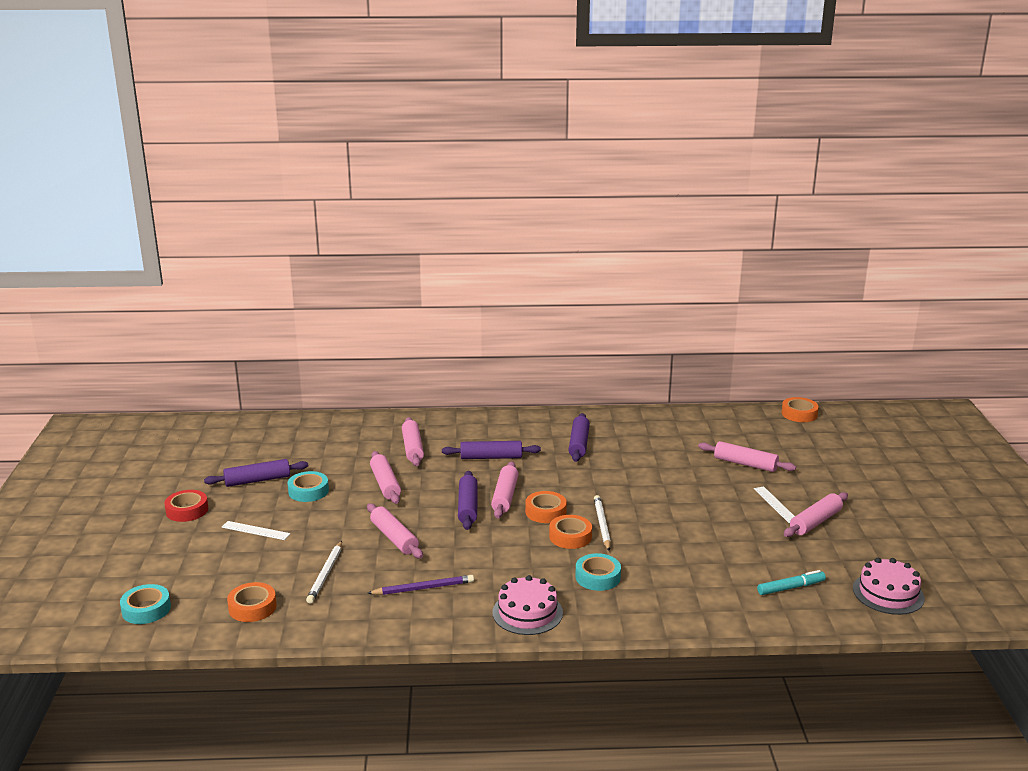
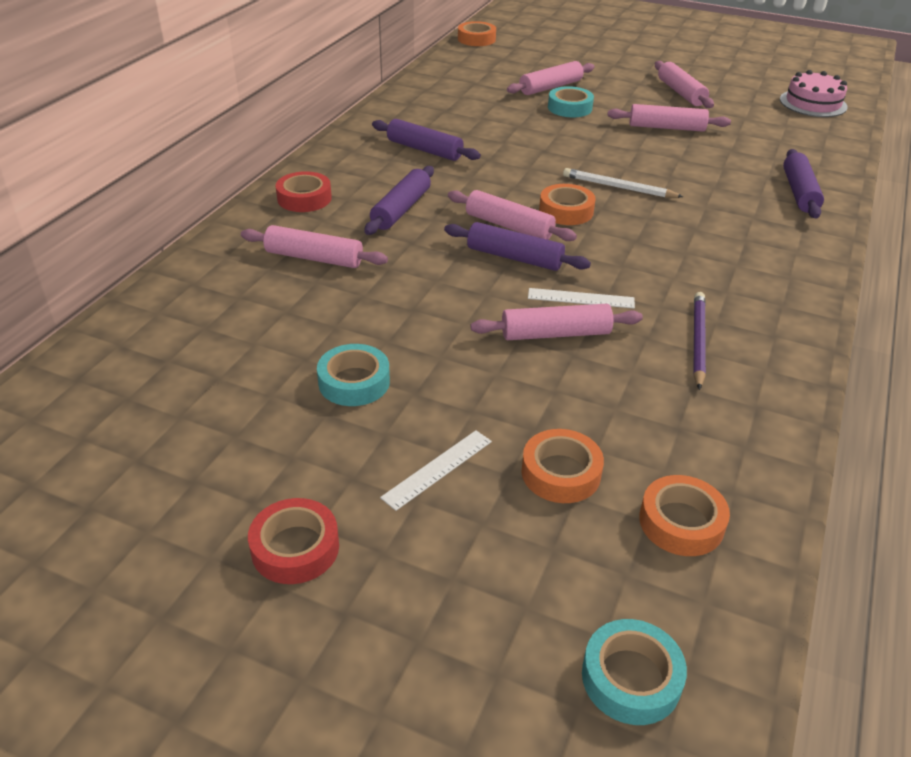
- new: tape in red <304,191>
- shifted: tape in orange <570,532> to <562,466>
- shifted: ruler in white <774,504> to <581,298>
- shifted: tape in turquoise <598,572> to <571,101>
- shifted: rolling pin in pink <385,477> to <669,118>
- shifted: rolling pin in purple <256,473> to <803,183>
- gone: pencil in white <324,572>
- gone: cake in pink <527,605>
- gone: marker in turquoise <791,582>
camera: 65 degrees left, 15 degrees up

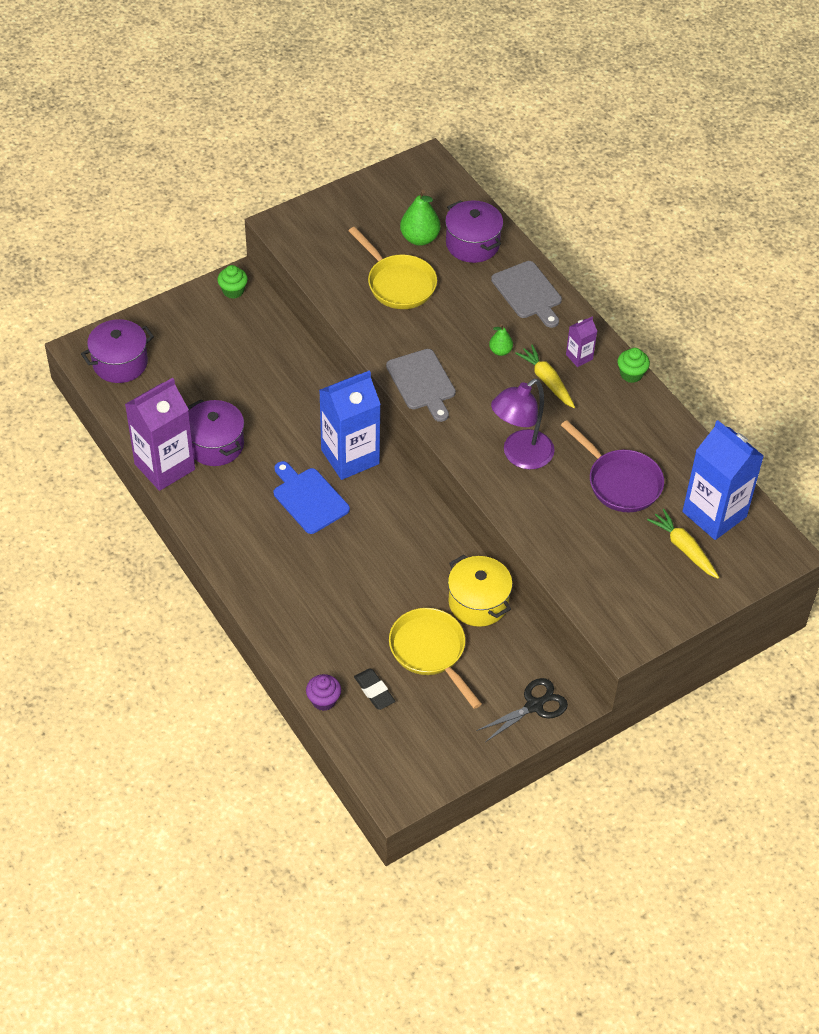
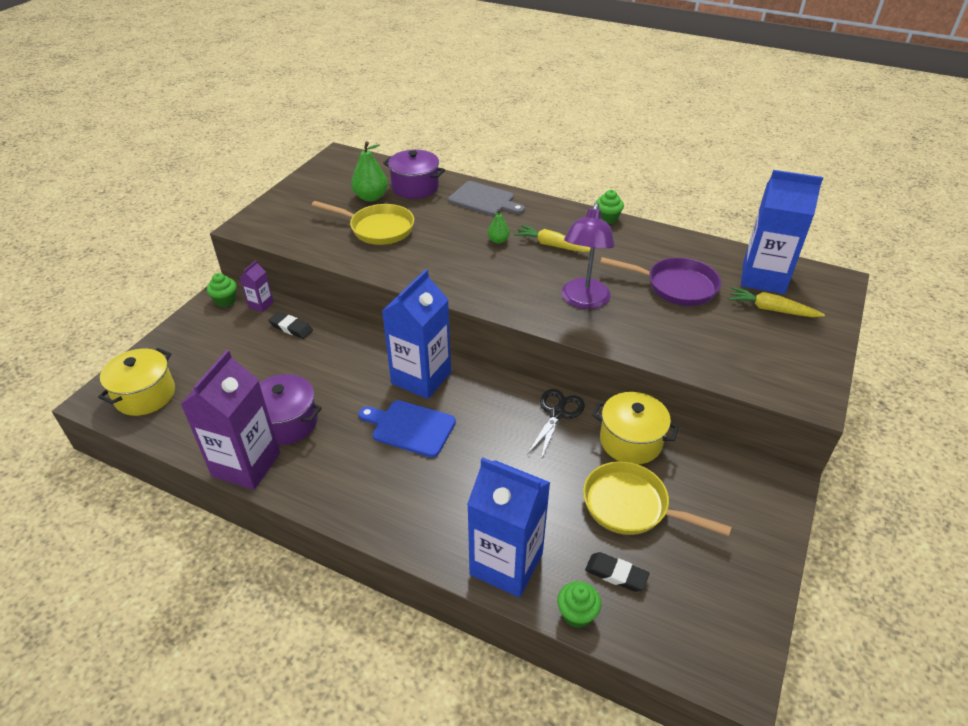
- repainted: pot in purple <117,351> to pot in yellow <136,382>
- shifted: carton in purple <581,342> to <257,286>
- new: eraser in black <290,325>
- new: carton in blue <509,527>
- shifted: scissors in black <522,710> to <556,424>
- repainted: cupcake in purple <323,692> to cupcake in green <579,604>
- gone: cutting board in grey <421,385>
camera: 30 degrees left, 10 degrees down

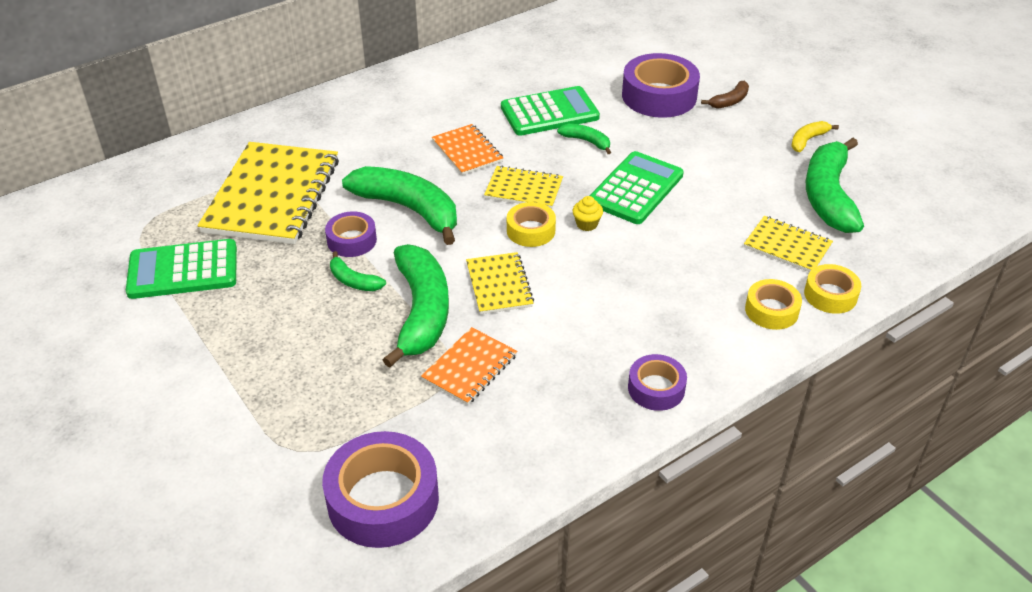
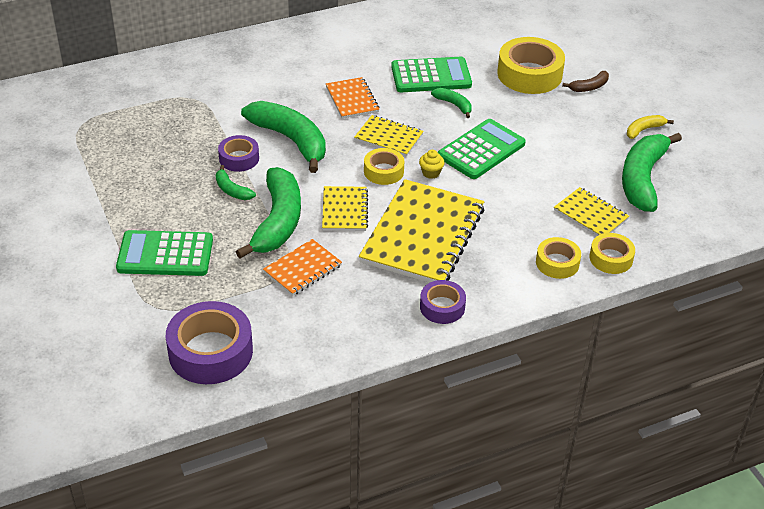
- shifted: calculator in green <181,269> to <164,253>
- shifted: notebook in yellow <268,193> to <421,231>
- repainted: tape in purple <661,85> to tape in yellow <531,65>
camera: 10 degrees right, 0 degrees up

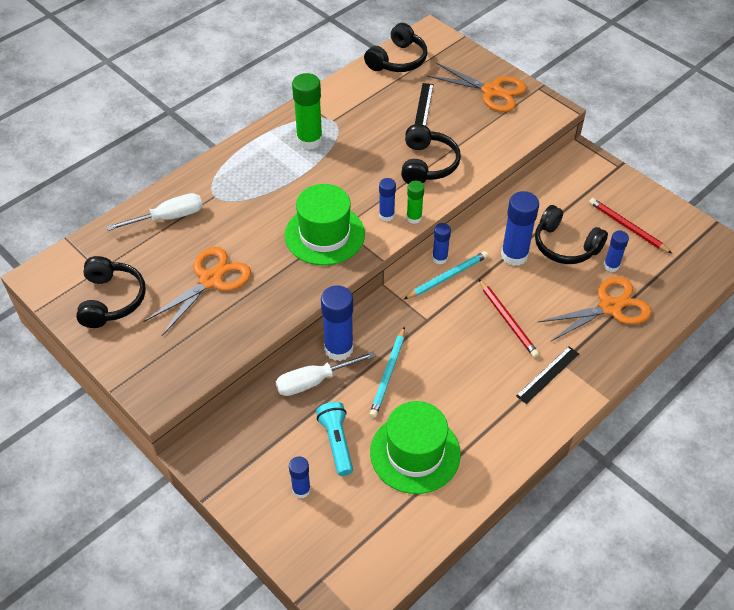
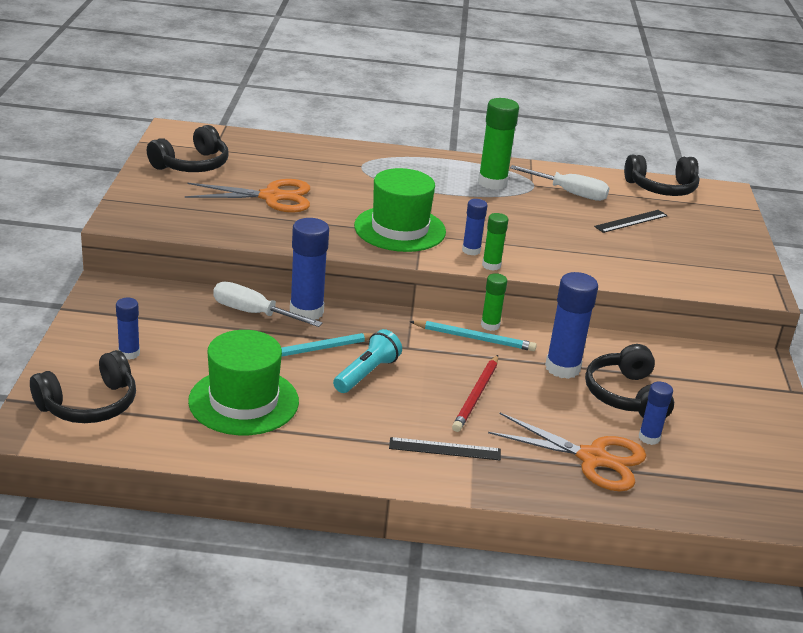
- shifted: headphones in black <431,154> to <83,386>
- shifted: flashlight in turquoise <334,439> to <367,361>
- repainted: glue stick in blue <441,244> to glue stick in green <494,302>
- shifted: screwdriver in white <154,212> to <559,183>
- gone: scissors in orange <476,87>
- gone: pencil in red <631,226>
camera: 45 degrees right, 20 degrees down

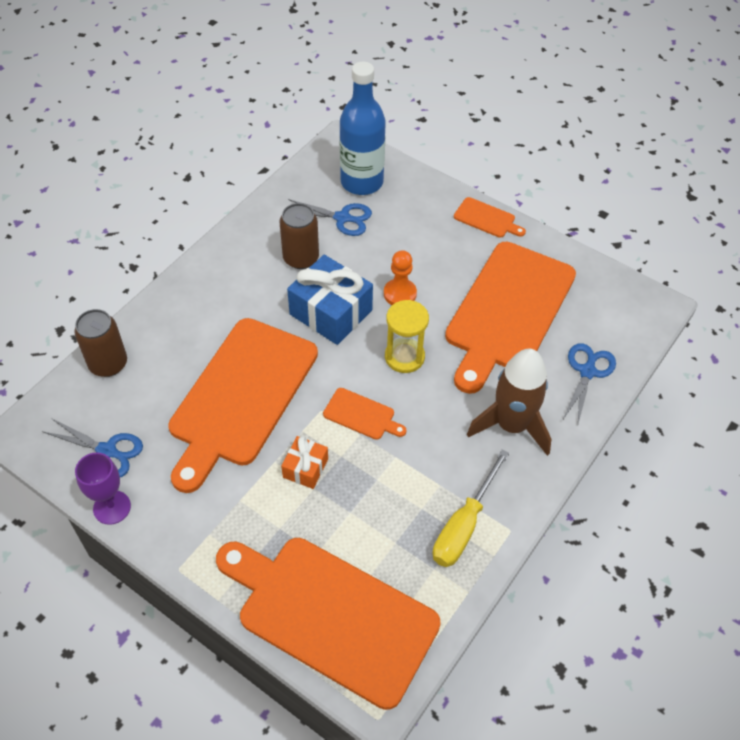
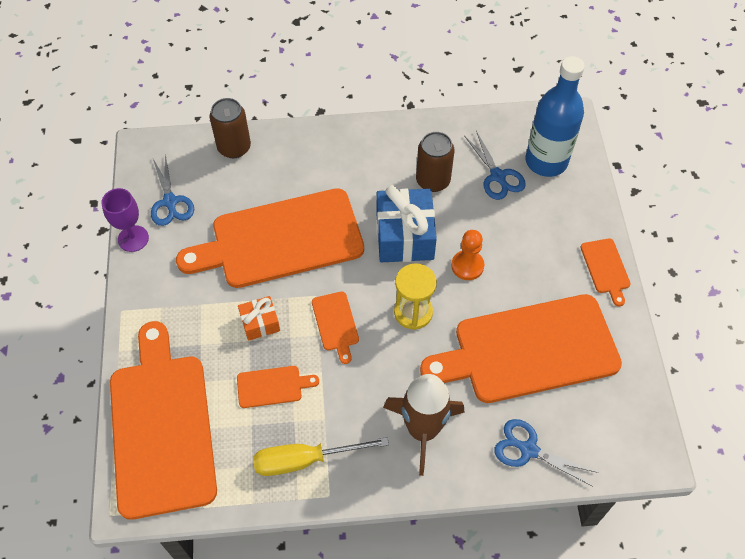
- new: cutting board in orange <278,387>
- rotated: scissors in blue <589,383> = <546,452> 135 degrees counterclockwise
camera: 50 degrees right, 5 degrees up

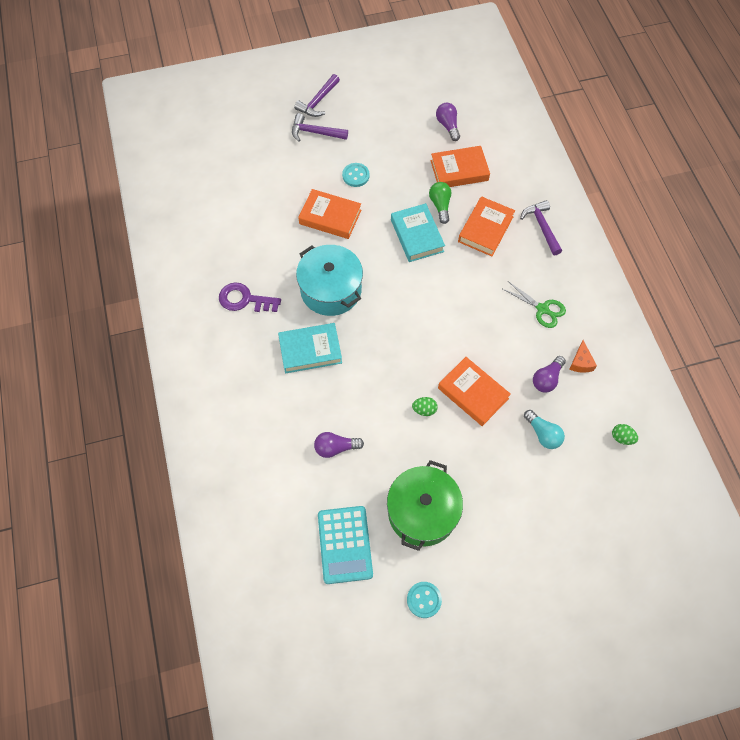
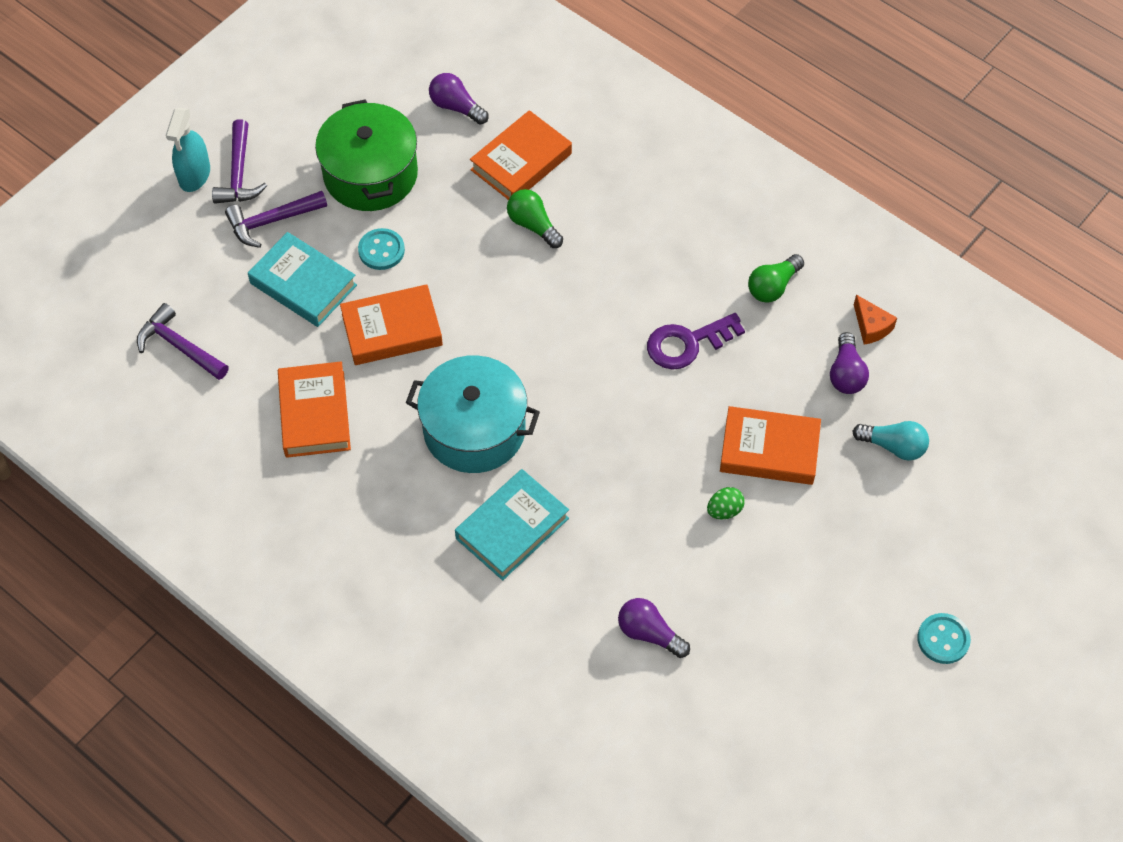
- shifted: hammer in purple <541,227> to <183,341>
- new: spray bottle in turquoise <188,150>
- shifted: book in turquoise <418,232> to <302,279>
- shifted: book in orange <486,226> to <314,410>
- shifted: pot in green <425,505> to <366,155>
- rotated: light bulb in purple <339,445> = <654,628> 75 degrees clockwise
- shifted: key in purple <250,297> to <696,341>
- swapped: scissors in green <534,304> to light bulb in green <776,278>
- shifted: button in turquoise <424,600> to <944,638>
- gone: calculator in turquoise <345,545>
- gone: egg in green <625,434>
camera: 35 degrees left, 5 degrees down

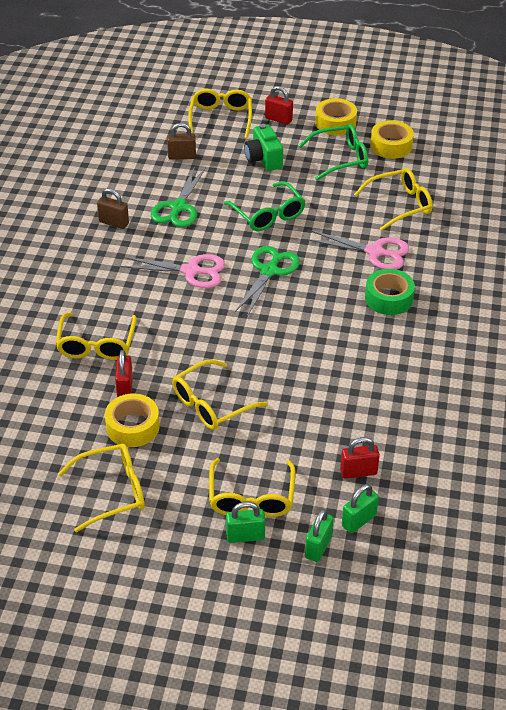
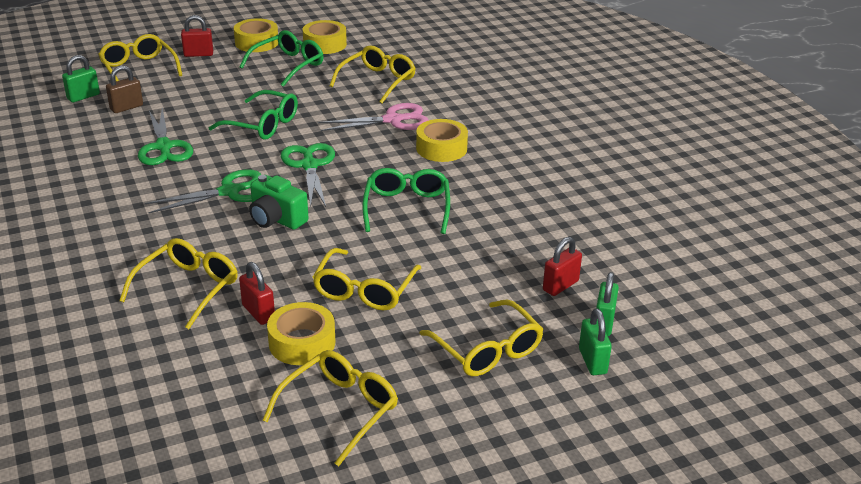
- shifted: padlock in green <245,522> to <81,78>
- rotated: glasses in yellow <96,336> = <178,283> 120 degrees counterclockwise
- repainted: scissors in pink <172,271> to scissors in green <203,191>
- shifted: camera in green <263,147> to <279,202>
- new: glasses in green <406,201>
- repainted: tape in green <390,292> to tape in yellow <442,140>
- gone: padlock in brown <113,208>
camera: 35 degrees left, 10 degrees down

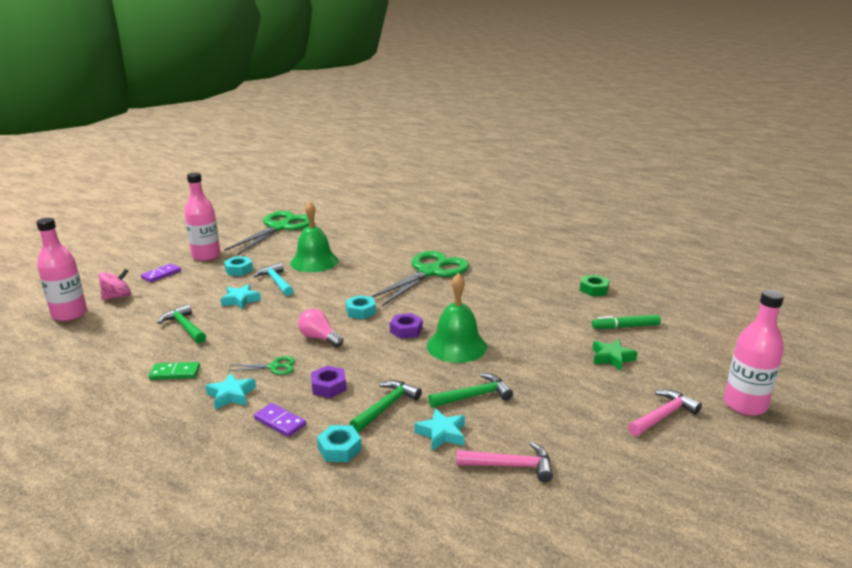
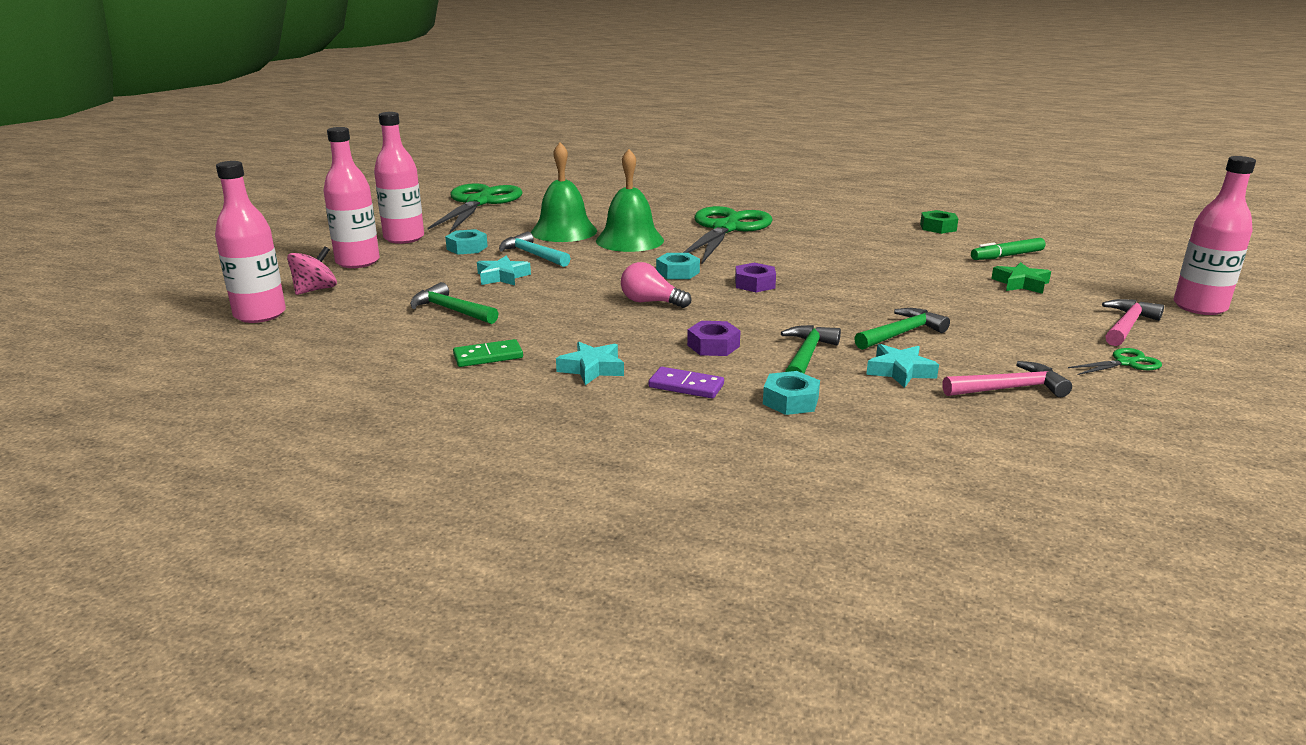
- swapped: domino in purple <161,273> to bottle in pink <351,197>
- shifted: bell in green <457,318> to <630,200>
- shifted: scissors in green <261,365> to <1115,361>
camera: 15 degrees left, 0 degrees up

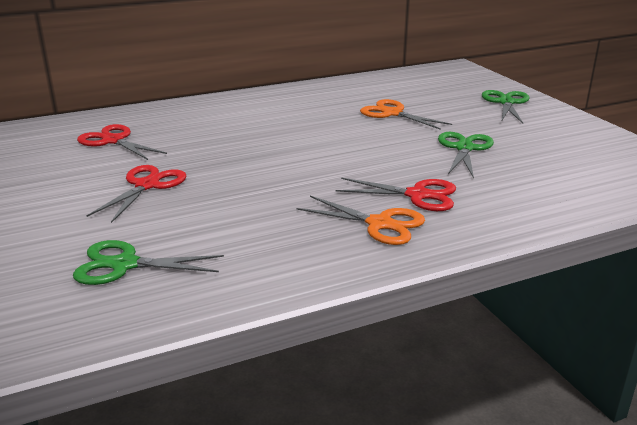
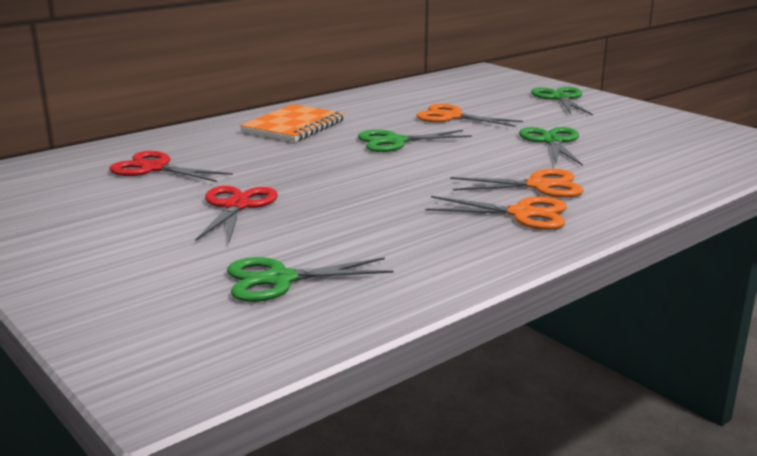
- new: notebook in orange <292,123>
- new: scissors in green <415,141>
- repainted: scissors in red <396,194> to scissors in orange <517,183>
camera: 15 degrees left, 5 degrees down

